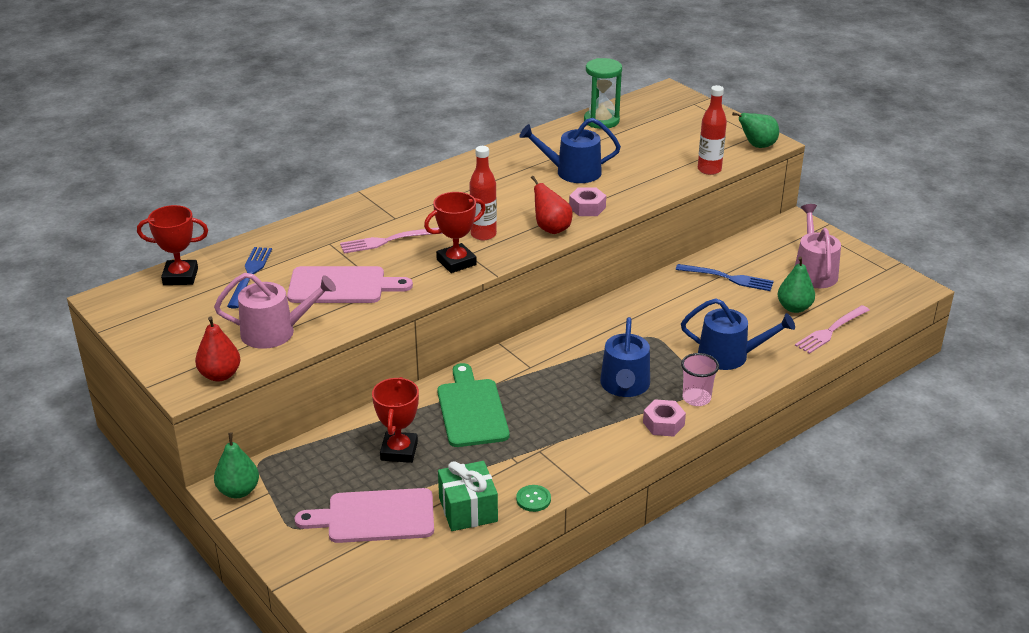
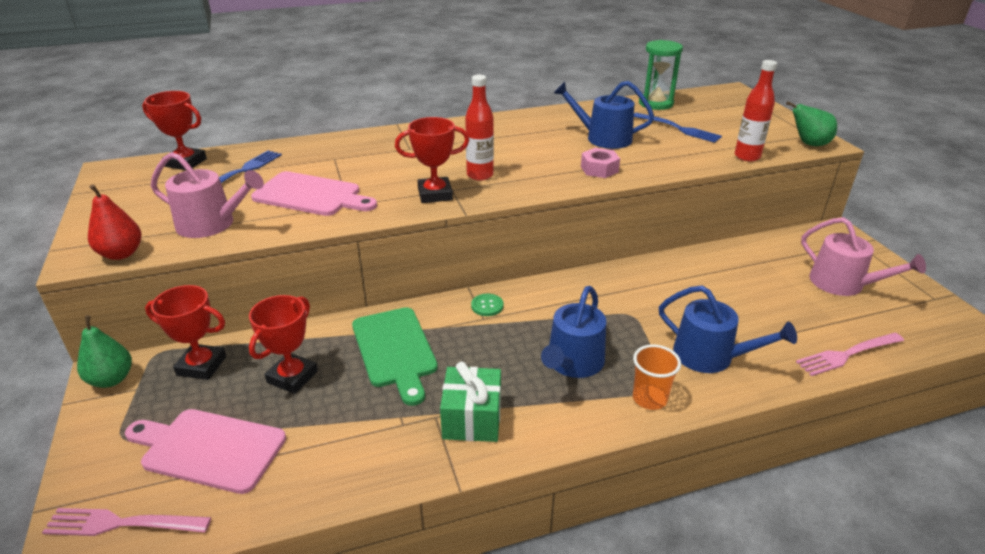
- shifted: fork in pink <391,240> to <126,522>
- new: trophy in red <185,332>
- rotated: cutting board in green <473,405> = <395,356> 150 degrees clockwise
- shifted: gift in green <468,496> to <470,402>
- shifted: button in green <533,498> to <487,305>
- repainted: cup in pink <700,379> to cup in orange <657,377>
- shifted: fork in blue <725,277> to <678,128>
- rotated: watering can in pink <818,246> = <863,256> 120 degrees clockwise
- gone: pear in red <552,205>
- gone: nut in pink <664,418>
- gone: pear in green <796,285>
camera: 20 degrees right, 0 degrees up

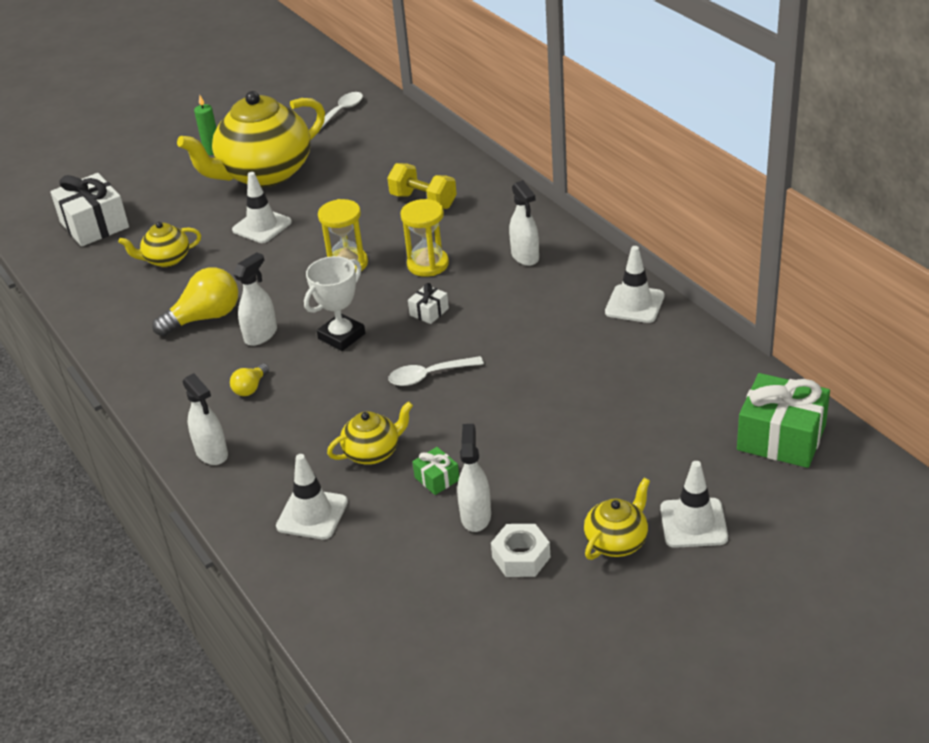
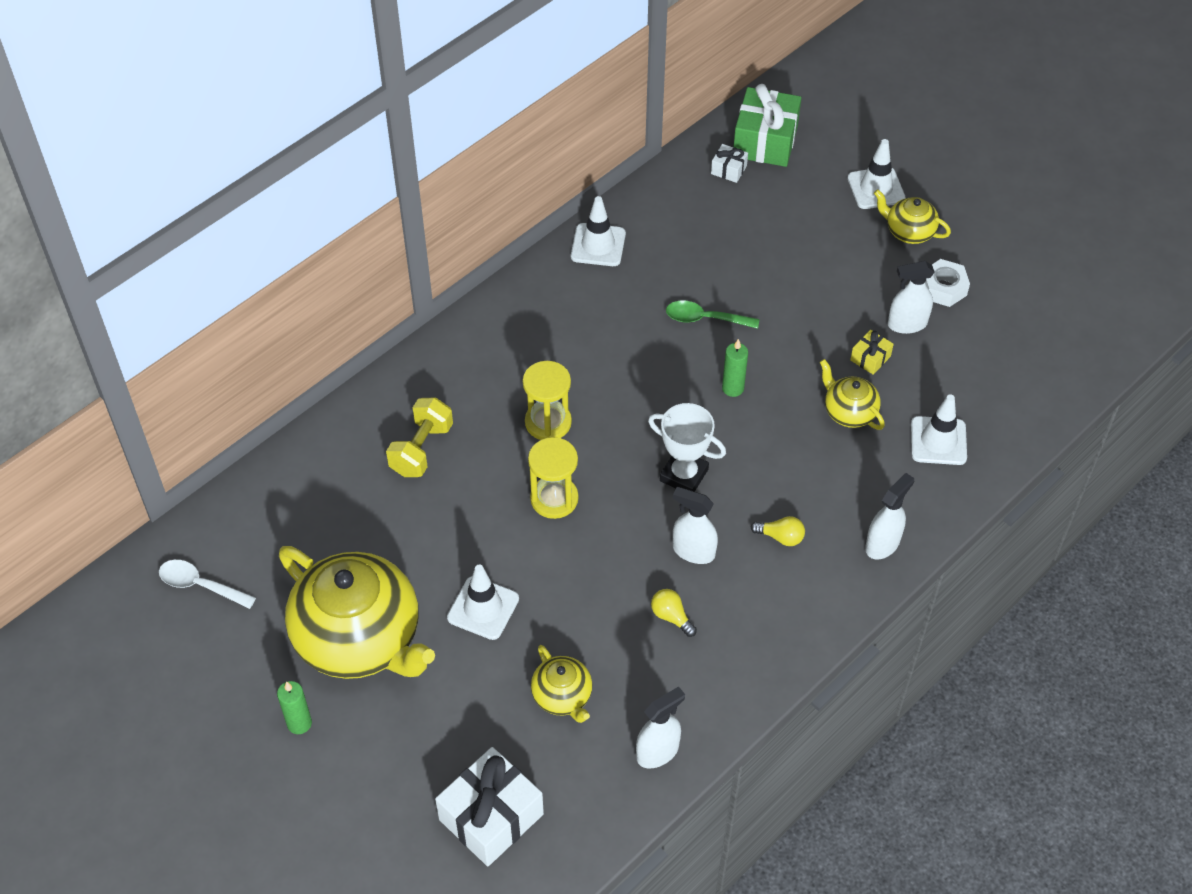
- shifted: spray bottle in white <524,223> to <660,727>
- scaled: light bulb in yellow <195,302> = <674,613> x0.52
- new: spoon in green <712,314>
- shifted: gift in white <428,303> to <729,163>
- swapped: spoon in white <436,371> to candle in green <735,368>
- repainted: gift in green <435,471> to gift in yellow <872,352>
camera: 105 degrees left, 15 degrees up

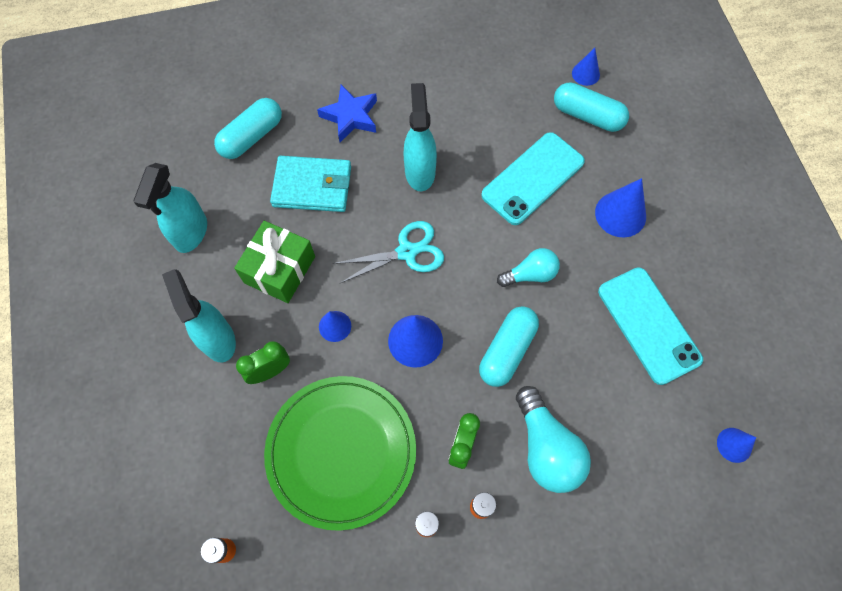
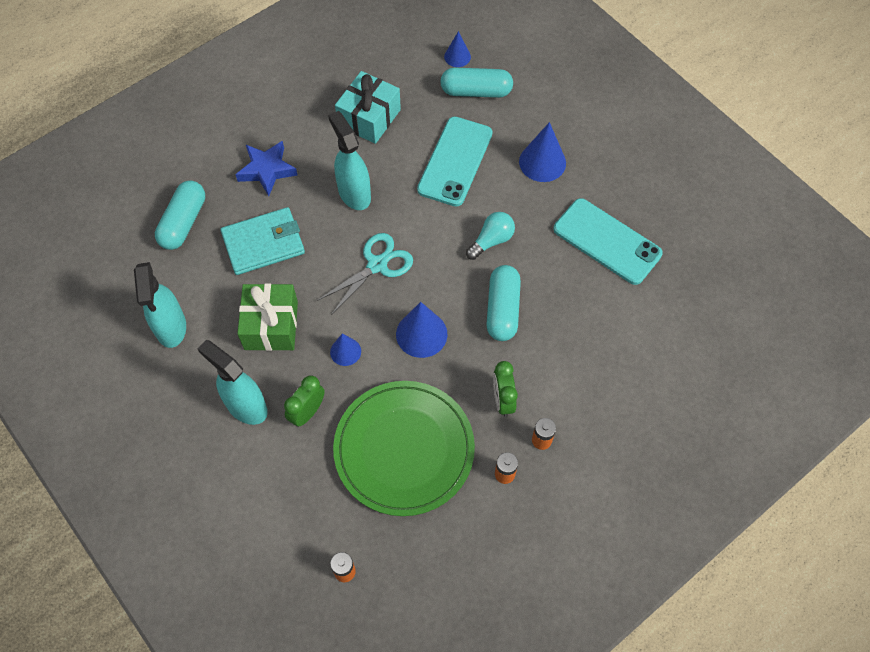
- new: gift in turquoise <368,107>
- gone: light bulb in turquoise <553,439>
- gone: cone in blue <736,445>
camera: 25 degrees left, 5 degrees down

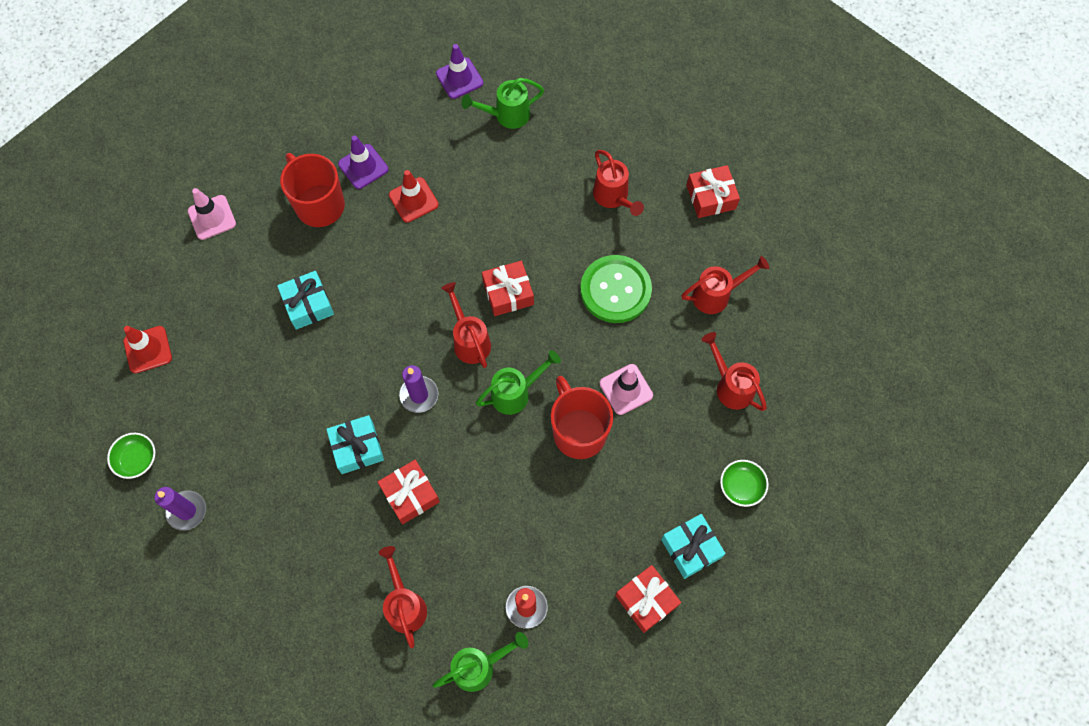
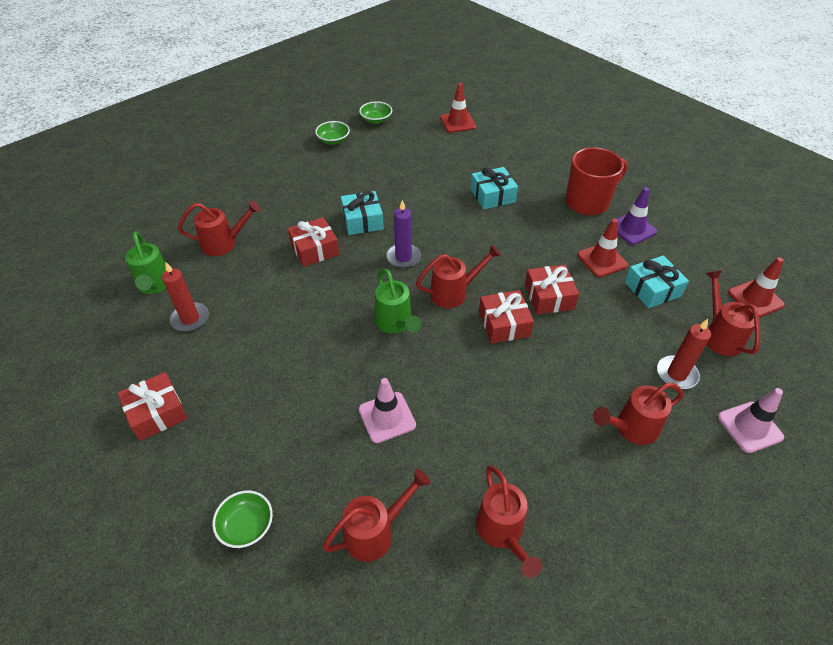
- swapped: candle in purple <180,509> to bowl in green <332,133>
- shifted: gift in red <713,191> to <552,289>
- shifted: gift in turquoise <693,546> to <657,281>
- new: candle in red <684,354>
- repainted: watering can in green <502,103> to watering can in red <733,313>
- shifted: traffic cone in pink <212,214> to <751,420>
- repainted: traffic cone in purple <459,71> to traffic cone in red <756,287>
- gone: mug in red <582,417>
- gone: button in green <616,289>
camera: 95 degrees right, 20 degrees down

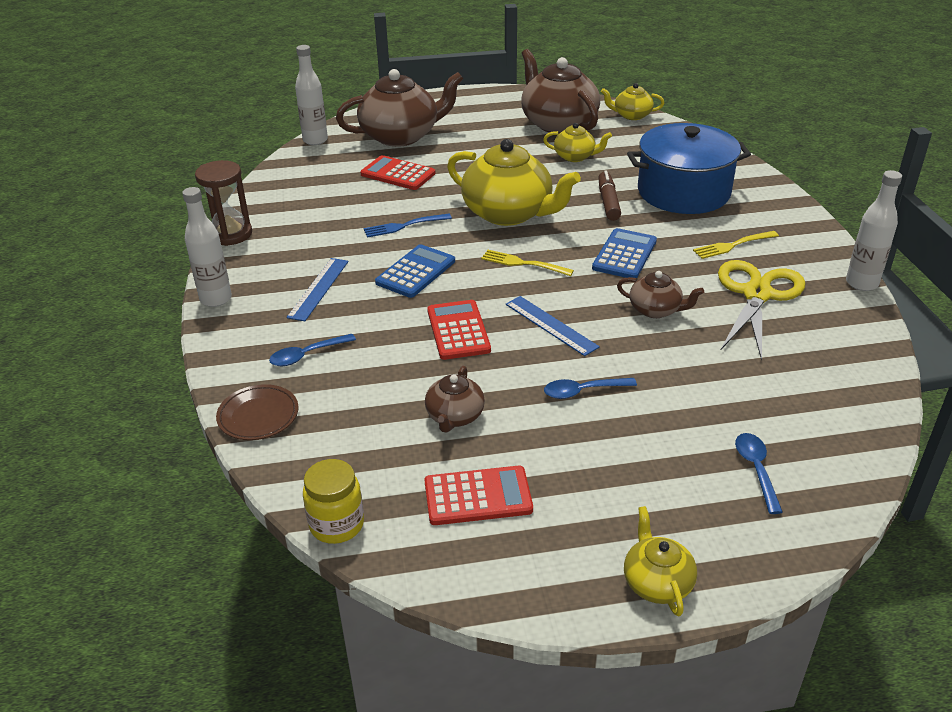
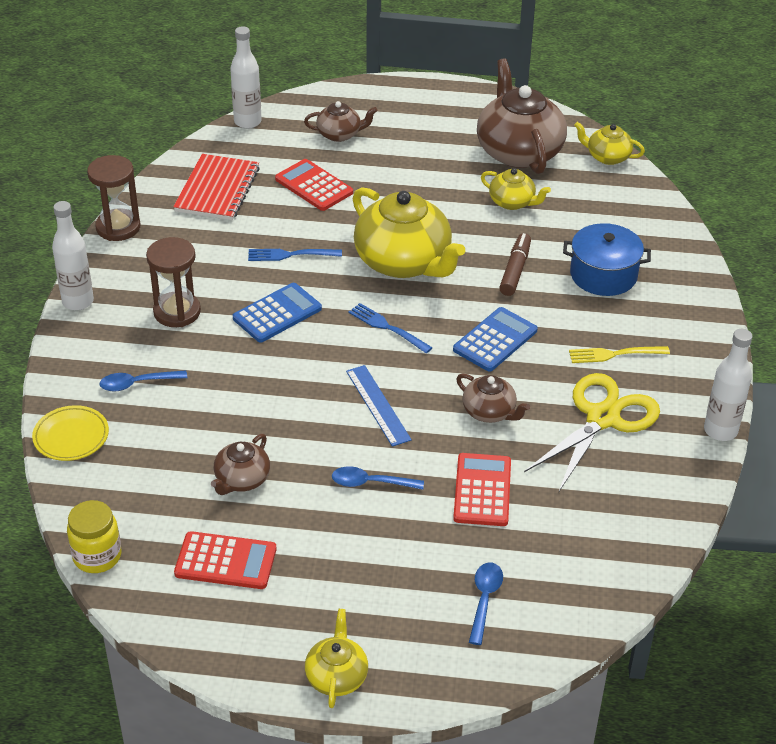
- repainted: plate in brown <257,412> to plate in yellow <70,433>
- swapped: ruler in blue <317,289> to hourglass in brown <173,282>
- new: notebook in red <216,187>
- scaled: teapot in brown <399,108> = <341,121> x0.50
- repainted: fork in yellow <527,263> to fork in blue <390,328>
- shifted: calculator in red <459,330> to <482,489>
- scaled: pot in blue <689,168> = <607,259> x0.66
camera: 15 degrees right, 5 degrees up

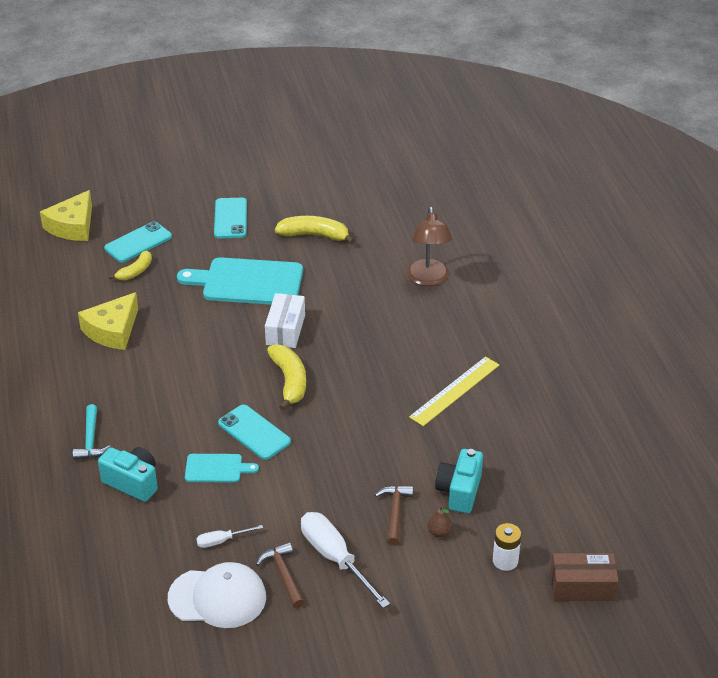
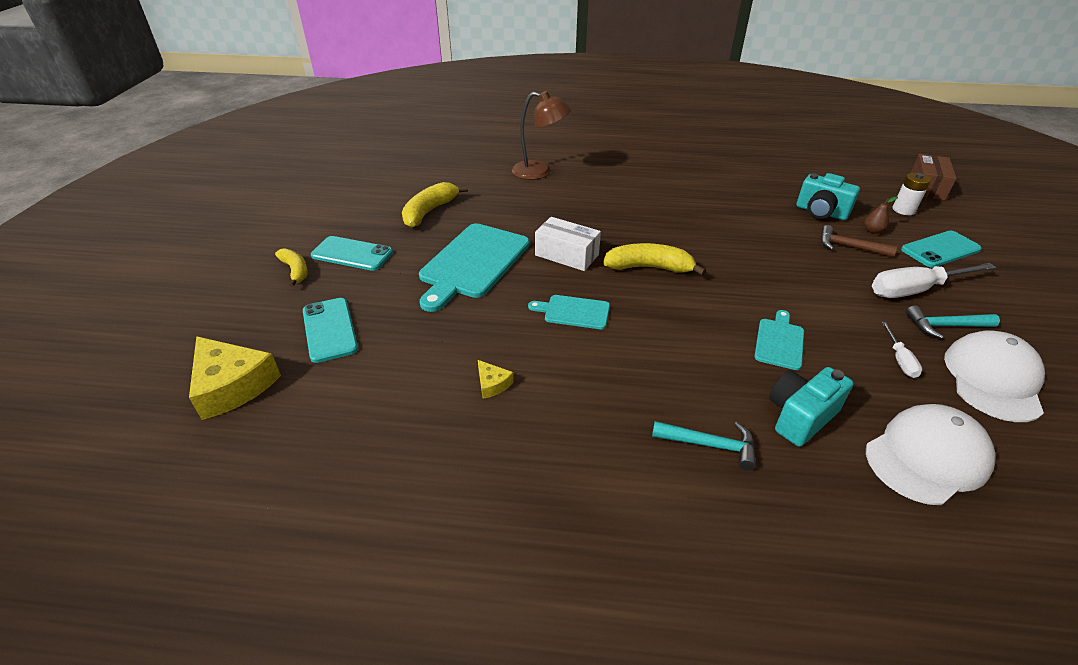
- shifted: banana in yellow <130,265> to <291,267>
- scaled: cheese in yellow <108,321> = <496,379> x0.46
- new: cutting board in turquoise <569,312>
- new: cap in white <930,454>
- shifted: phone in turquoise <254,432> to <941,249>
- repainted: hammer in brown <280,575> to hammer in turquoise <953,322>
- gone: ruler in yellow <454,391>
camera: 70 degrees left, 0 degrees up

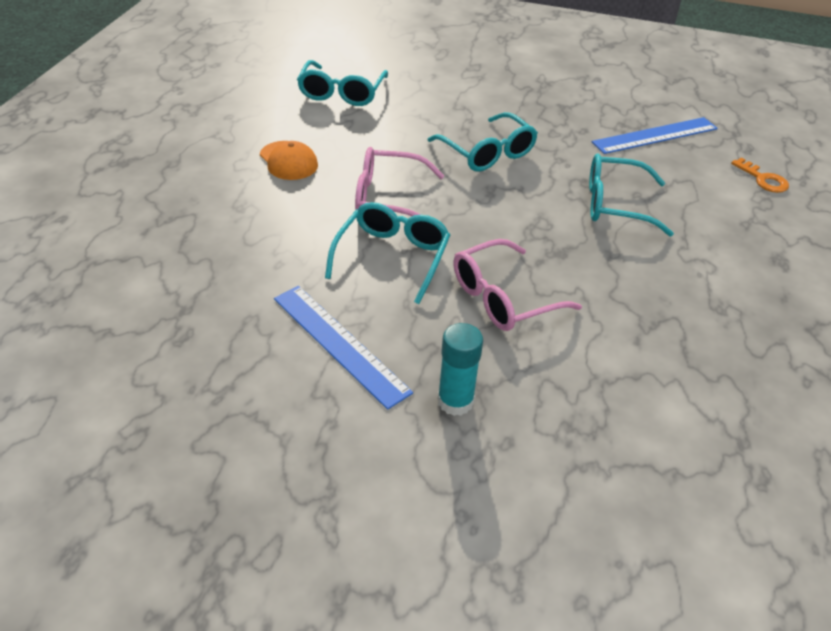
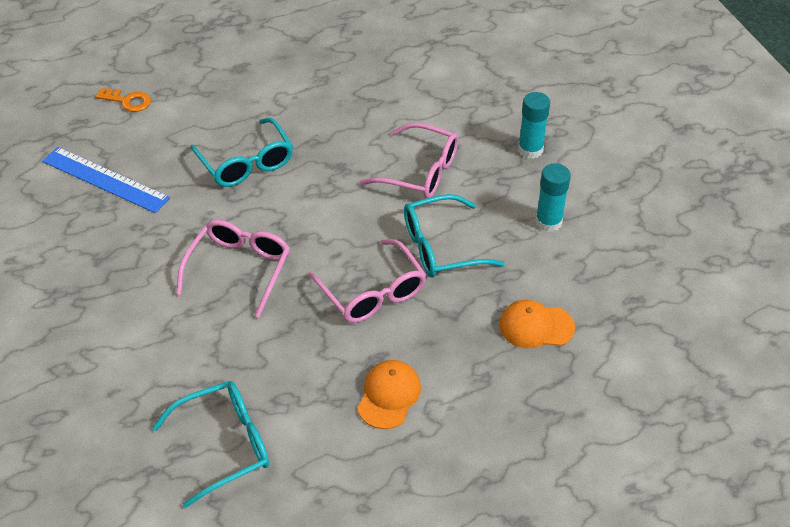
- rotated: key in orange <760,175> = <123,100> 90 degrees clockwise
- repainted: glasses in turquoise <483,142> to glasses in pink <233,269>
- new: cap in orange <537,324>
- swapped: ruler in blue <343,348> to glue stick in turquoise <553,197>
camera: 125 degrees left, 5 degrees up

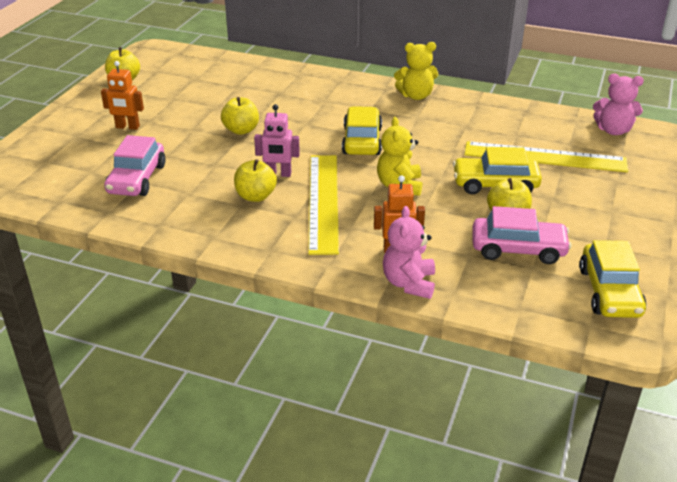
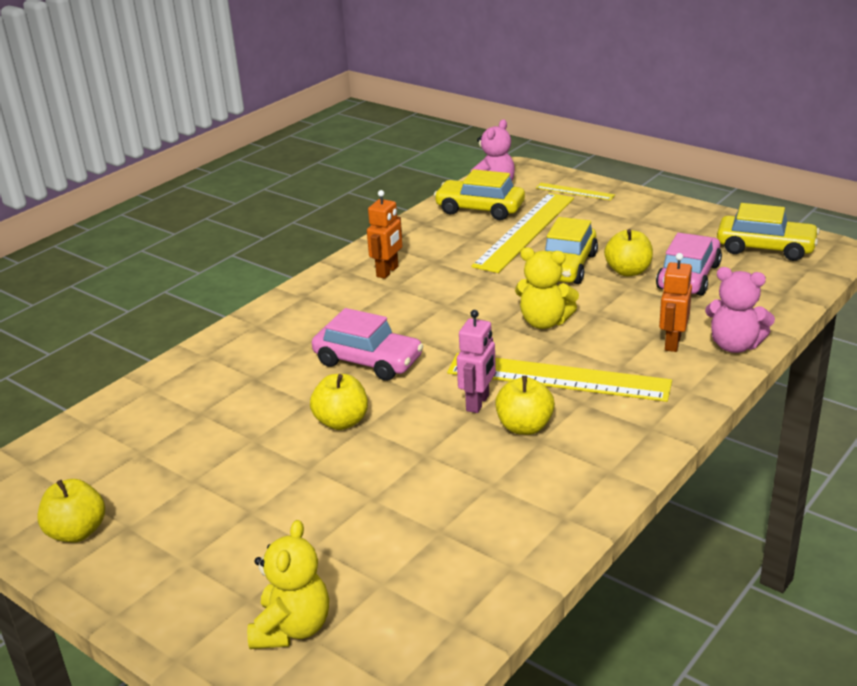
- shifted: teddy bear in yellow <416,71> to <288,584>
- shifted: car in pink <135,165> to <367,344>
- shifted: robot in orange <122,95> to <384,234>
- shifted: car in yellow <362,130> to <479,194>
- new: ruler in yellow <575,191>
camera: 70 degrees left, 5 degrees down

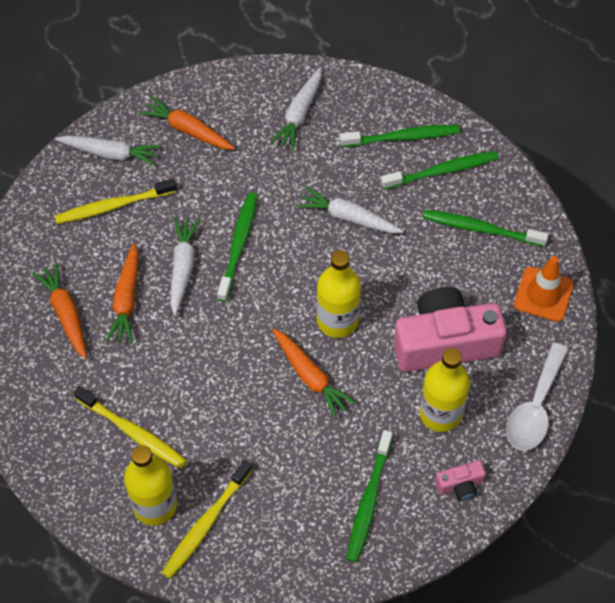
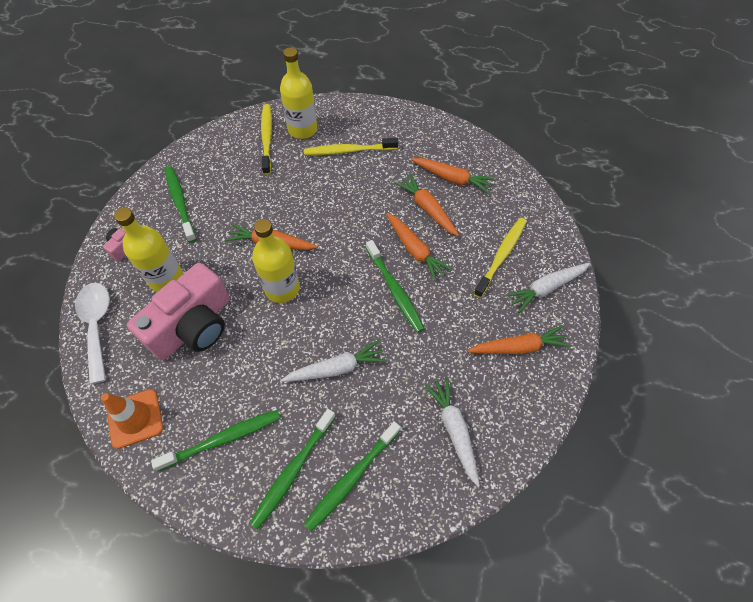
- repainted: carrot in white <185,266> to carrot in orange <419,247>
camera: 140 degrees right, 0 degrees up

